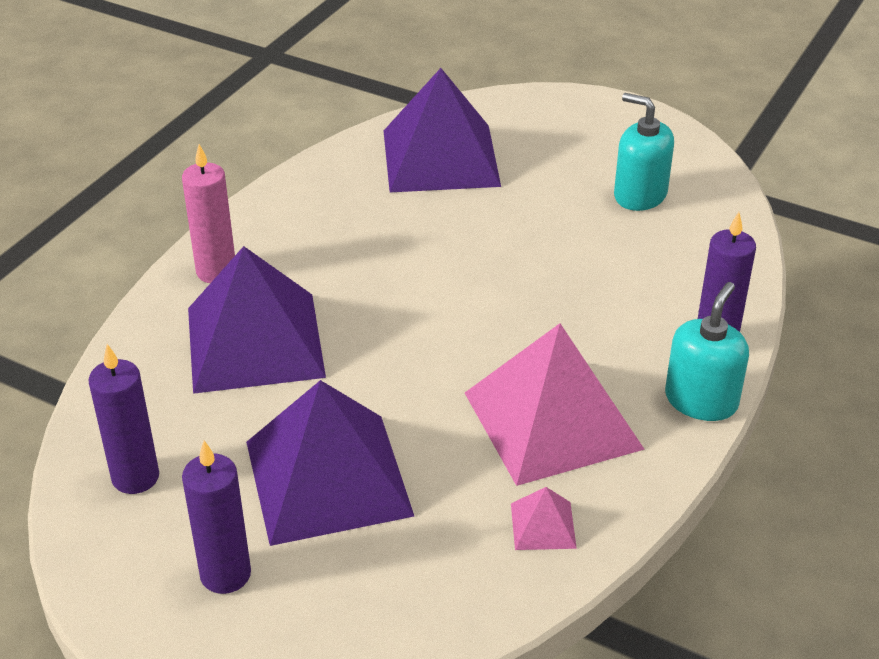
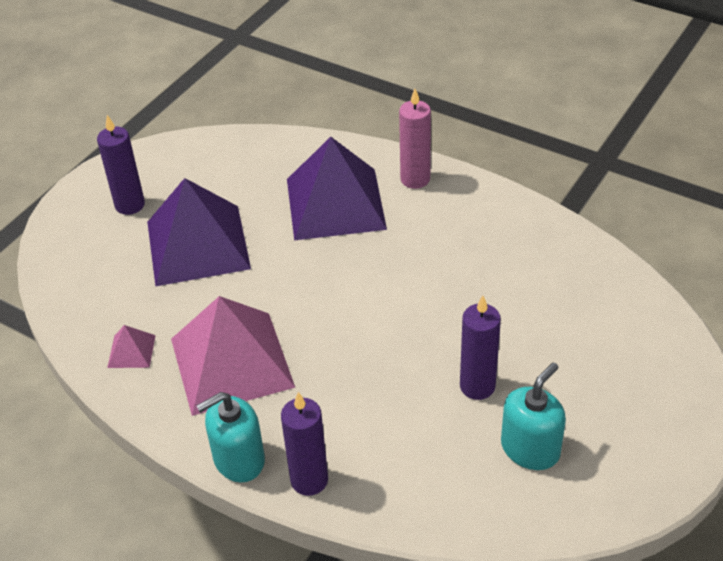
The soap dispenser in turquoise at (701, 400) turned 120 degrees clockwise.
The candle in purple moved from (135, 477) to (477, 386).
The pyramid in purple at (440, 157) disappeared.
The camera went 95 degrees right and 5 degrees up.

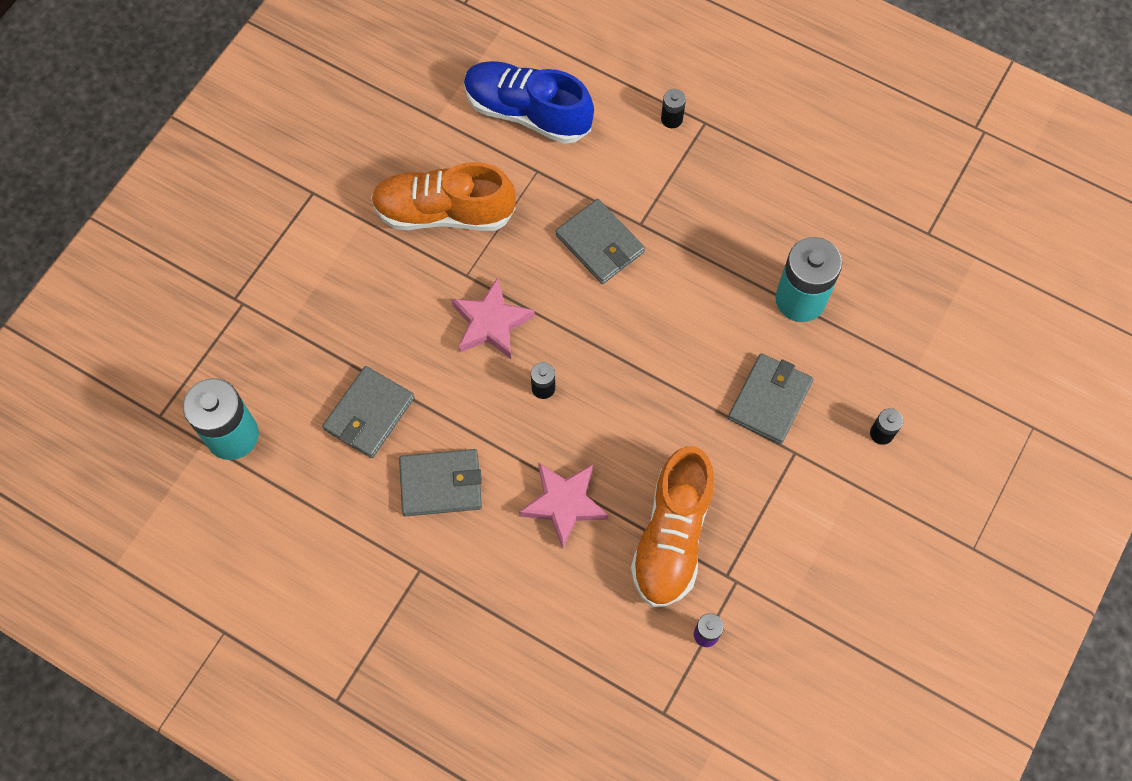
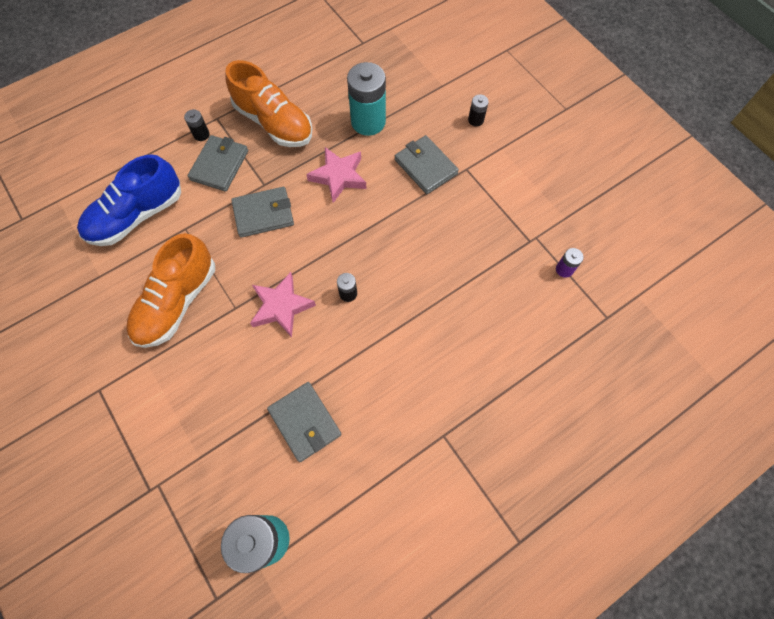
The wallet in grey moved from (441, 484) to (219, 165).
The shoe in orange moved from (672, 536) to (274, 123).
The star in pink moved from (564, 504) to (338, 176).
The camera went 65 degrees left and 0 degrees up.

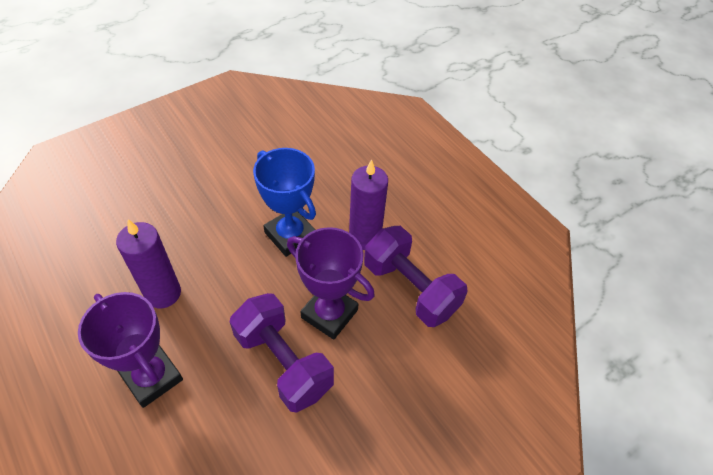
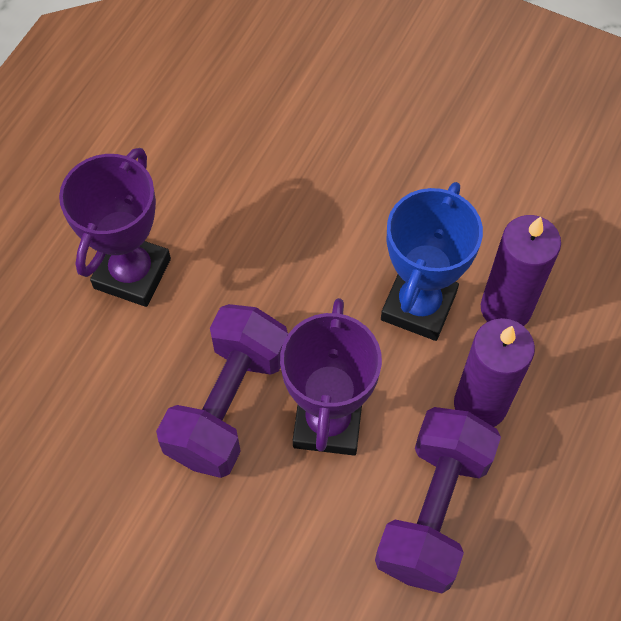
The candle in purple moved from (163, 293) to (506, 308).
The camera went 65 degrees right and 10 degrees up.

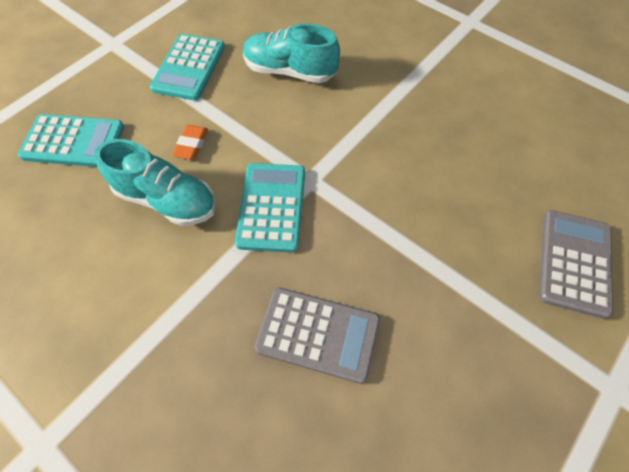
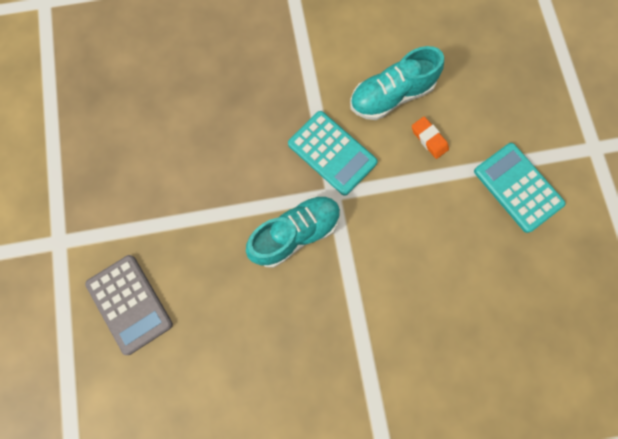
The shoe in turquoise moved from (290, 71) to (295, 233).
The calculator in turquoise at (74, 142) disappeared.
The calculator in grey at (318, 334) disappeared.
The camera went 130 degrees right and 15 degrees up.

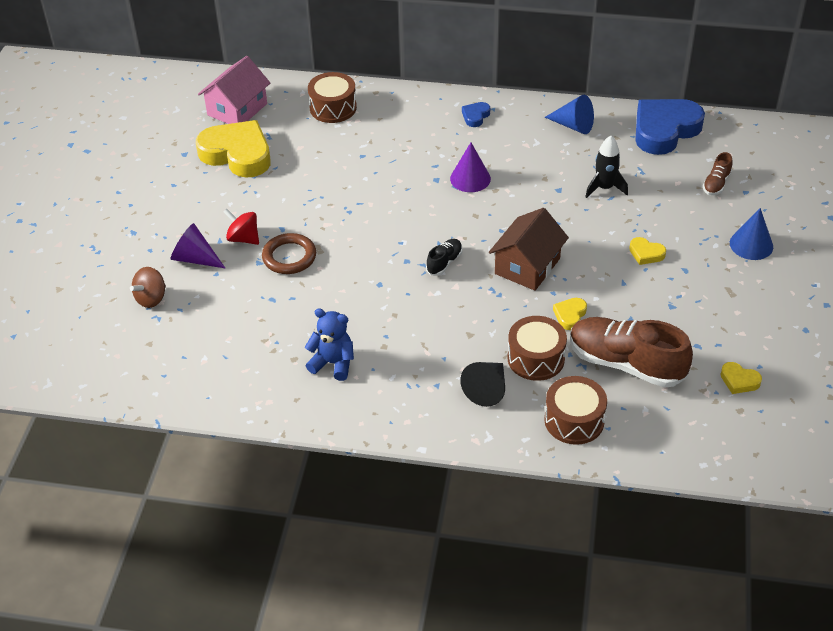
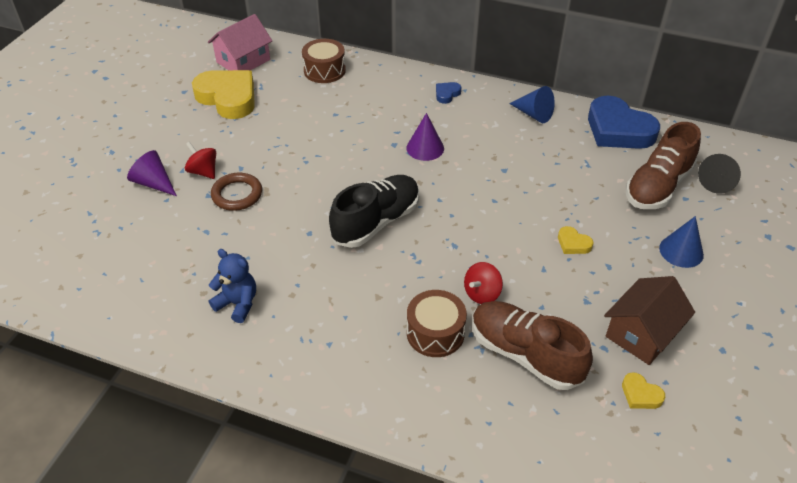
The shoe in black at (444, 262) changed to 2.19 times the size.
The heart in yellow at (570, 315) was replaced by the spinning top in red at (482, 294).
The heart in blue at (664, 130) turned 105 degrees counterclockwise.
The house in brown moved from (527, 266) to (642, 333).
The shoe in brown at (716, 184) changed to 2.19 times the size.
The cone in black moved from (487, 389) to (717, 181).
The spinning top in brown at (151, 298) disappeared.
The drum in brown at (574, 420) disappeared.
The rocket in black at (604, 188) disappeared.
The camera went 10 degrees right and 0 degrees up.

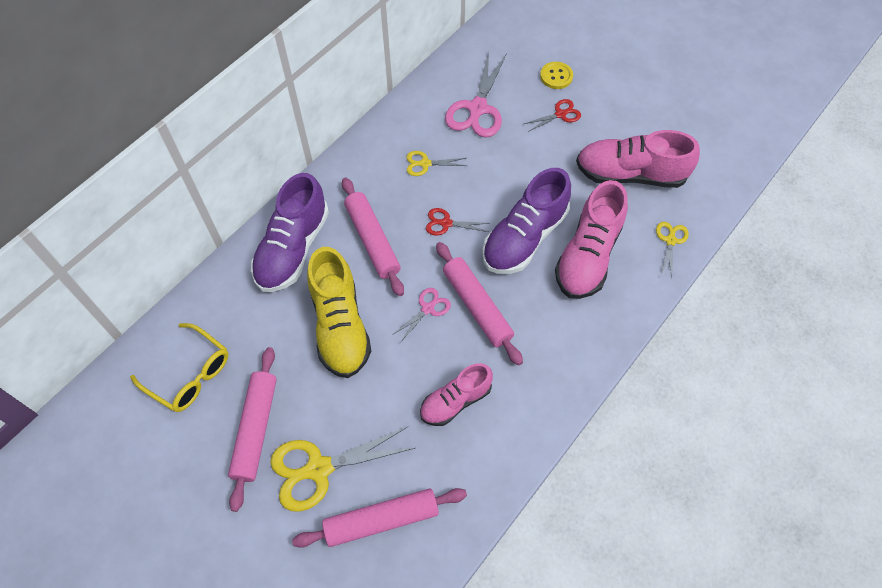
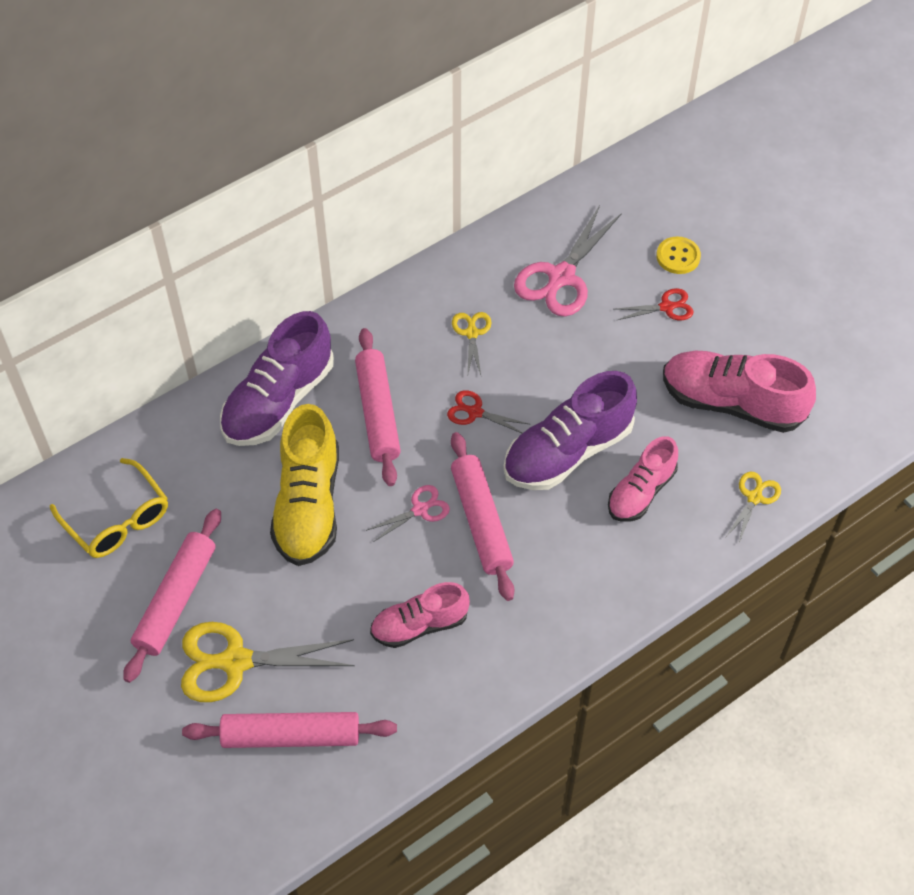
The scissors in yellow at (425, 164) turned 75 degrees clockwise.
The shoe in pink at (588, 256) changed to 0.62 times the size.
The camera went 15 degrees right and 5 degrees down.

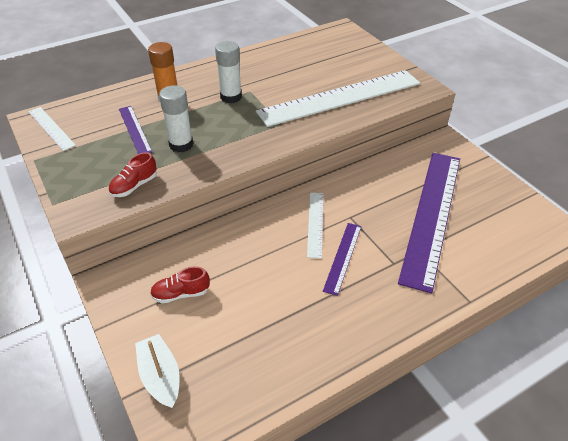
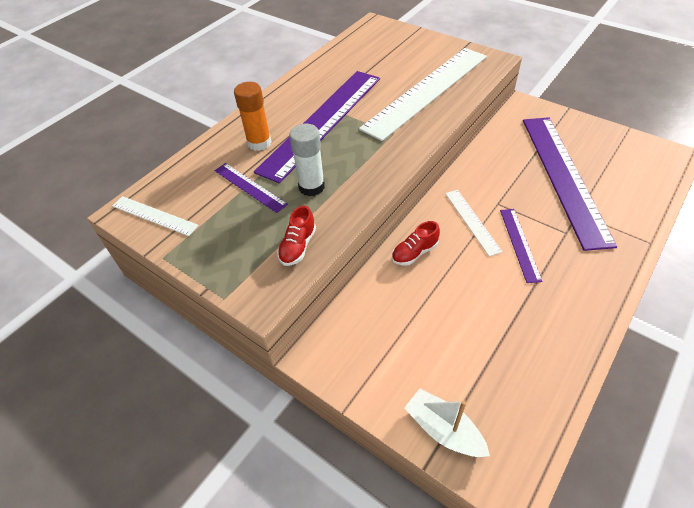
The glue stick in white at (231, 97) was replaced by the ruler in purple at (322, 122).
The shoe in red moved from (181, 294) to (414, 253).
The camera went 20 degrees left and 5 degrees up.

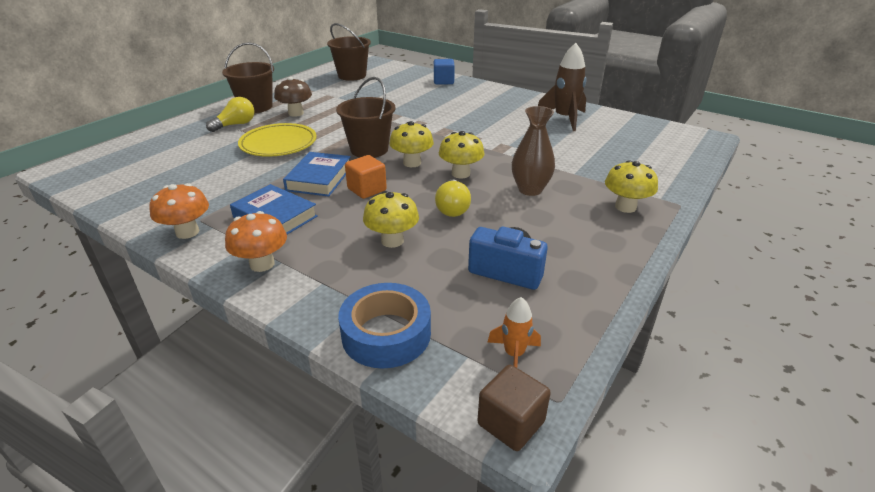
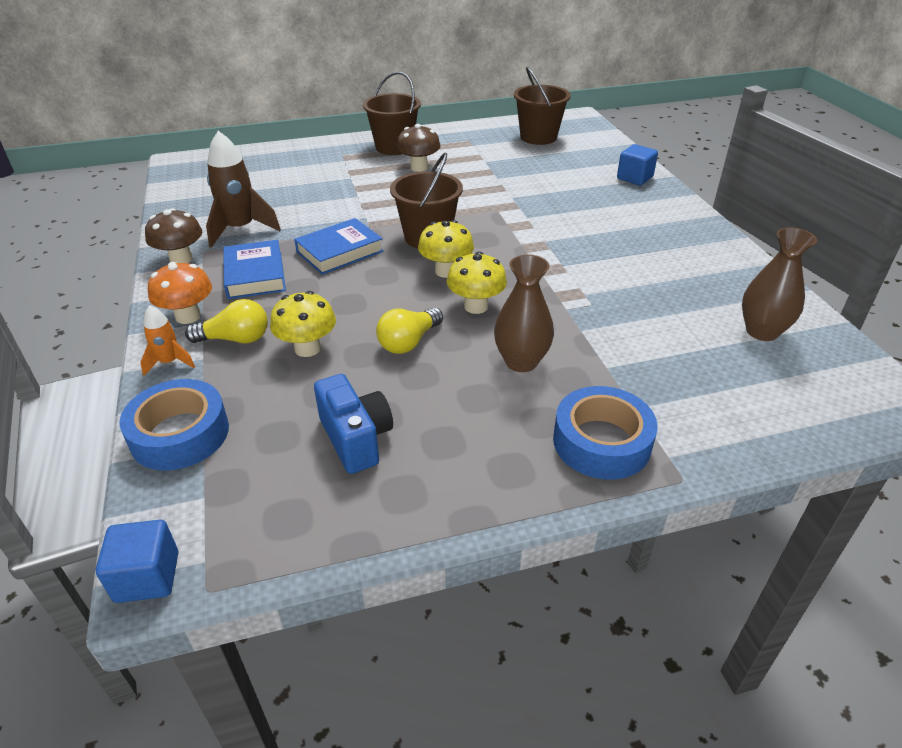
The cube in brown at (511, 423) became the cube in blue at (147, 577).
The rocket in orange moved from (514, 354) to (169, 362).
The mushroom in orange at (187, 232) became the mushroom in brown at (181, 259).
The light bulb in yellow moved from (235, 125) to (235, 339).
The rocket in brown moved from (564, 119) to (240, 229).
The mushroom in yellow at (625, 207) was replaced by the tape in blue at (601, 442).
The vase in brown at (762, 331) appeared.
The plate in yellow at (278, 144) disappeared.
The cube in orange at (367, 189) disappeared.
The camera went 40 degrees right and 5 degrees up.

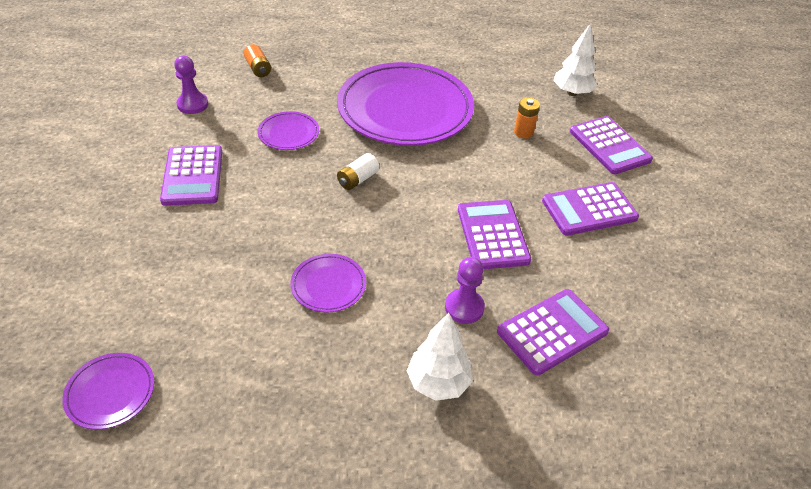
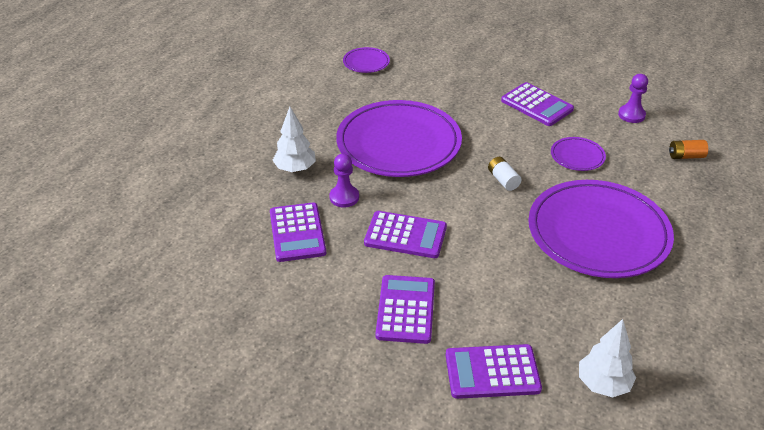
The plate in purple at (328, 285) changed to 2.34 times the size.
The calculator in purple at (193, 176) turned 150 degrees counterclockwise.
The battery in orange at (523, 132) disappeared.
The camera went 115 degrees right and 5 degrees down.

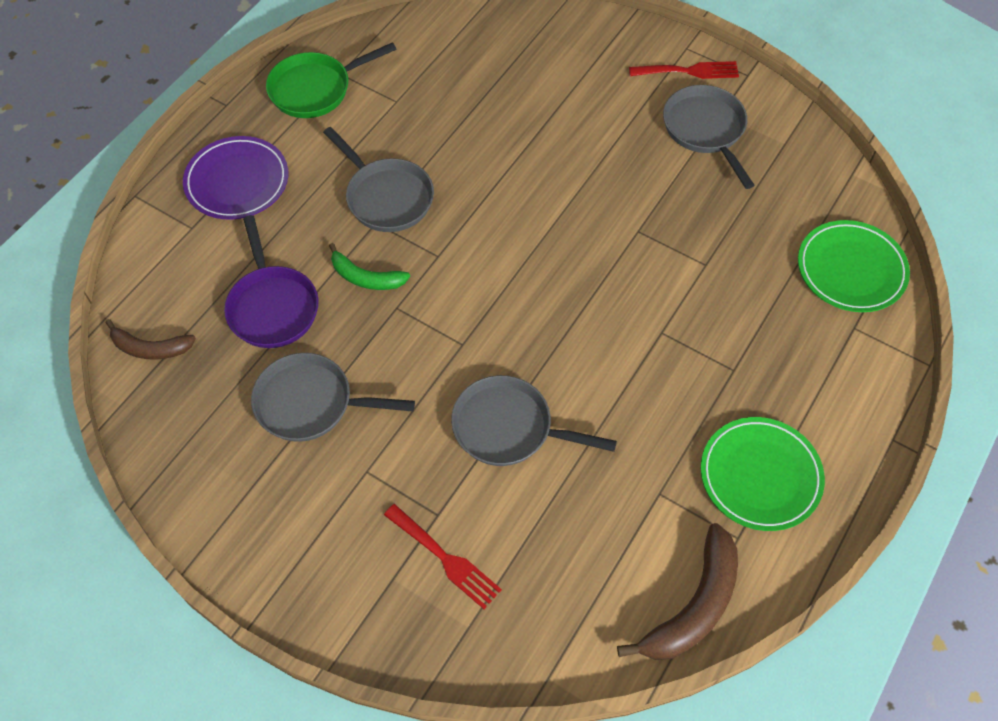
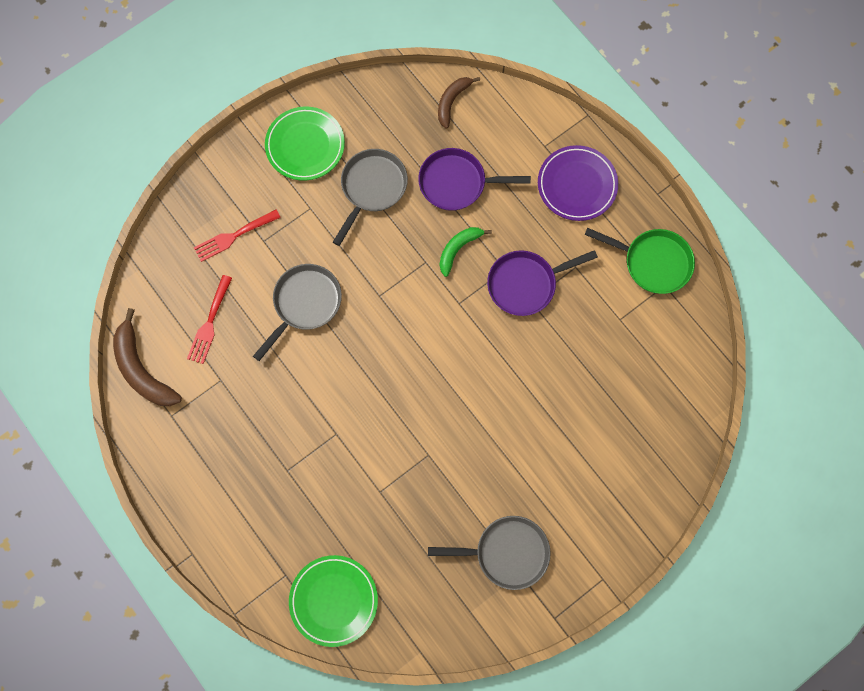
The fork in red moved from (689, 71) to (210, 323).
The plate in green moved from (760, 476) to (305, 145).
The pan in grey at (386, 197) became the pan in purple at (525, 284).
The pan in green at (315, 89) turned 120 degrees clockwise.
The camera went 110 degrees right and 15 degrees up.

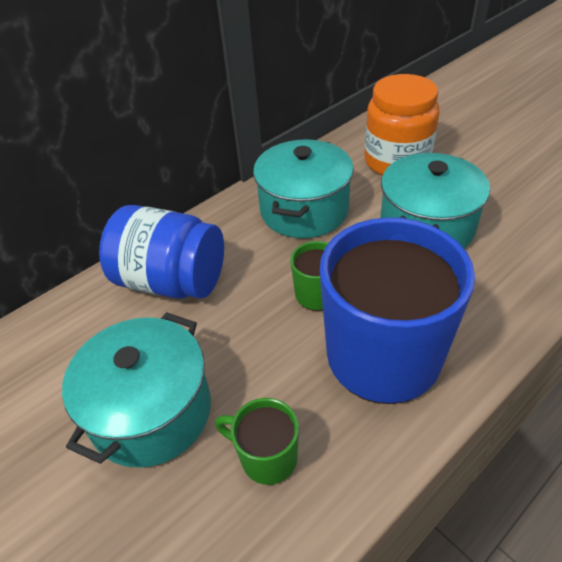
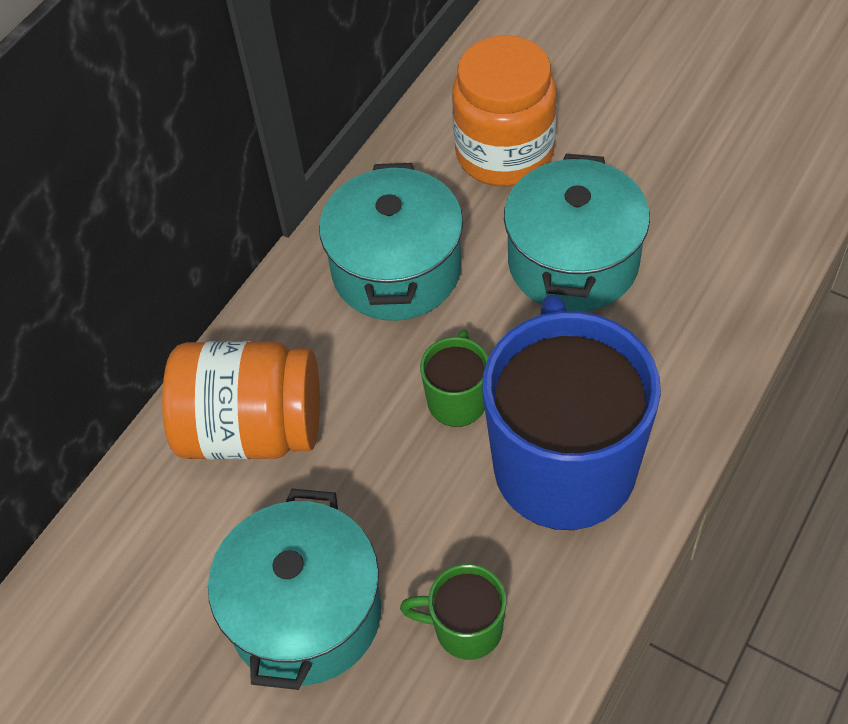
The jar in blue at (172, 281) became the jar in orange at (252, 429).
The camera went 15 degrees left and 10 degrees up.

